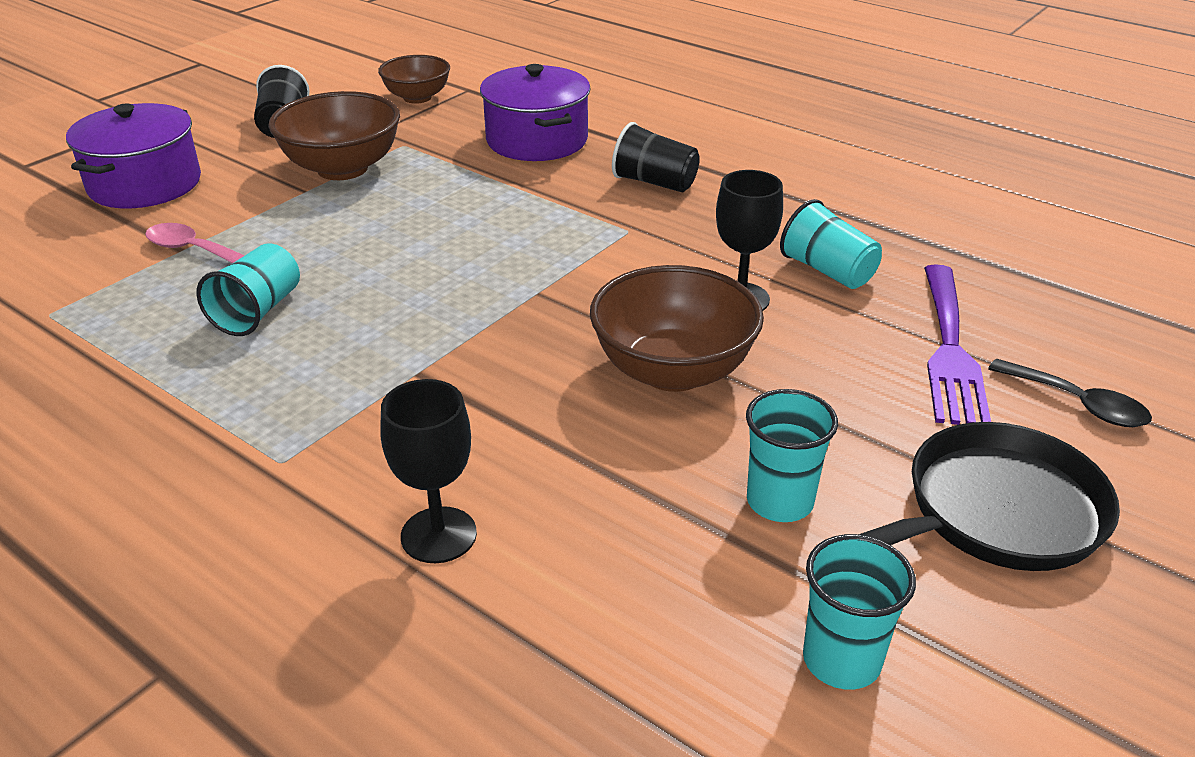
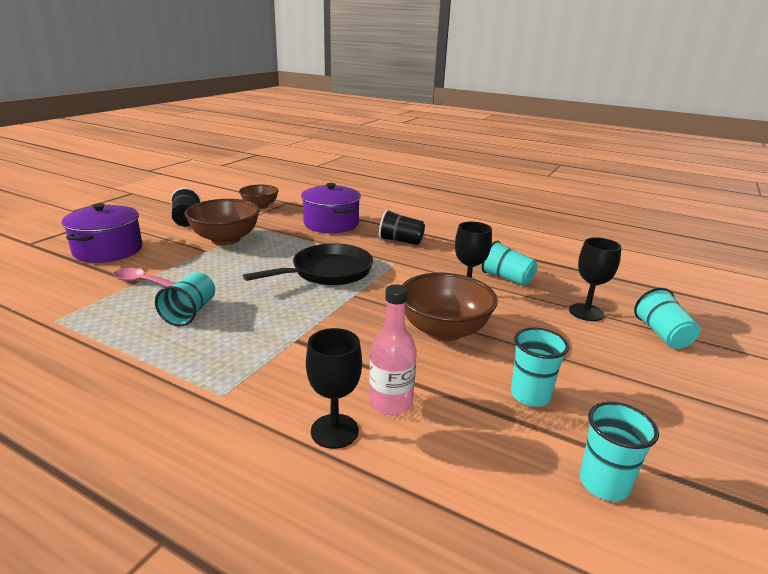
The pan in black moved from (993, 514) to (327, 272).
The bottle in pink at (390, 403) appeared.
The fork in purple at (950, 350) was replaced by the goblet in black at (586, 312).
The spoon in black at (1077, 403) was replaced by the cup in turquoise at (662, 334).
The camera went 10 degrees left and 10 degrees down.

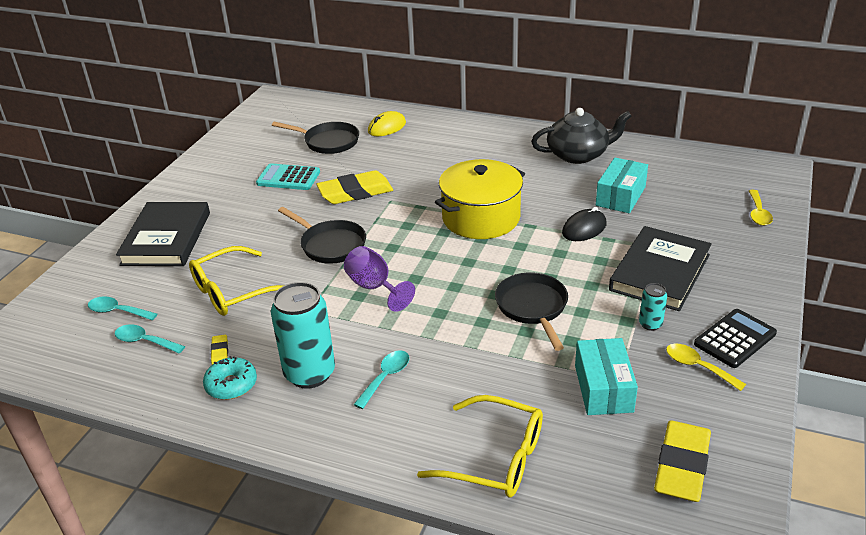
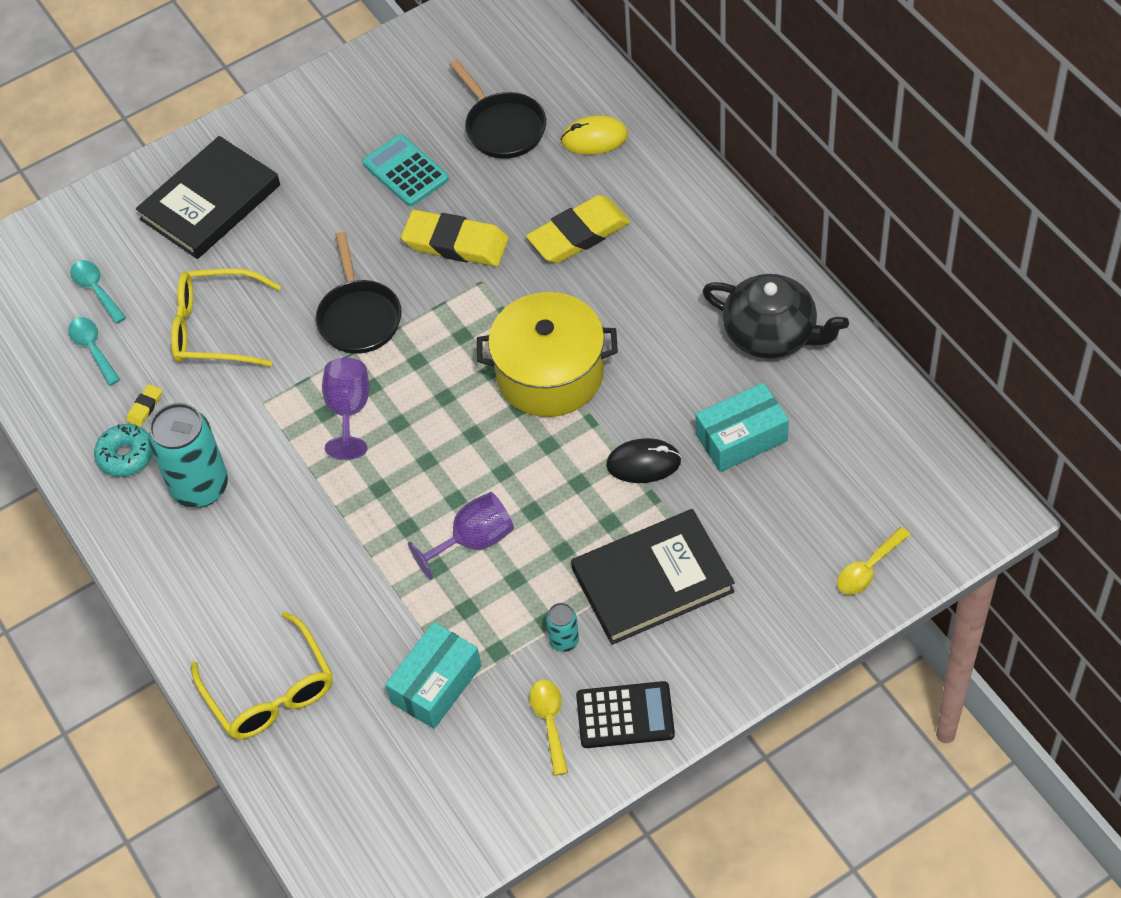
The pan in black at (533, 307) was replaced by the goblet in purple at (473, 541).
The eraser in yellow moved from (682, 466) to (579, 234).
The spoon in turquoise at (386, 377) disappeared.
The camera went 40 degrees right and 20 degrees up.

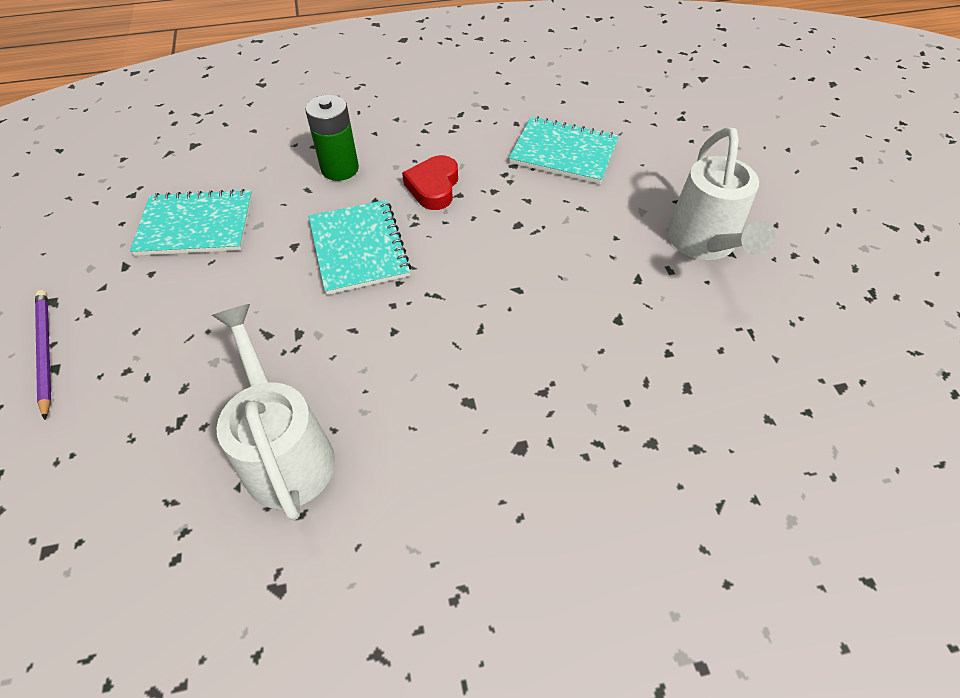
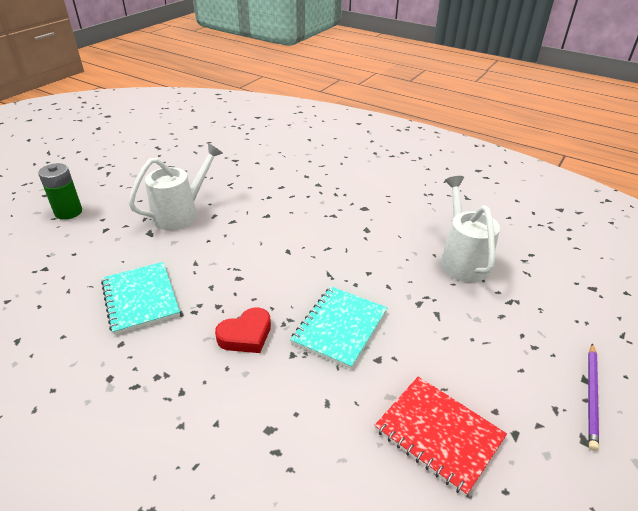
The battery in green moved from (340, 169) to (68, 212).
The notebook in turquoise at (196, 225) became the notebook in red at (438, 434).
The watering can in white at (286, 451) turned 150 degrees clockwise.
The camera went 135 degrees left and 15 degrees down.

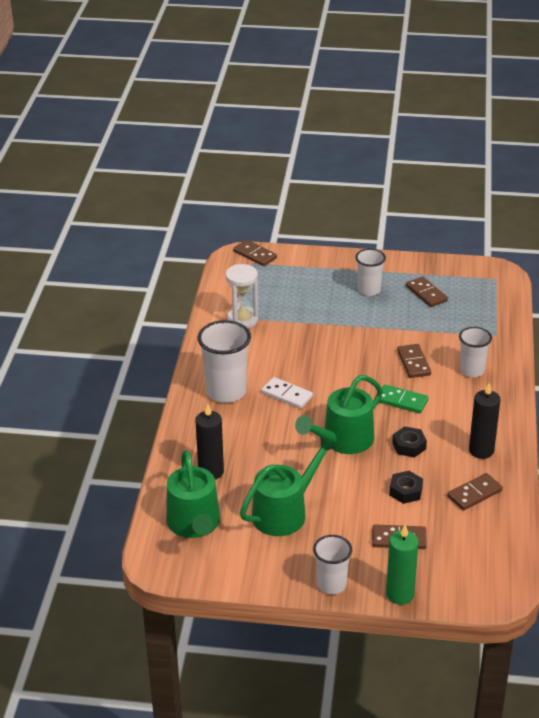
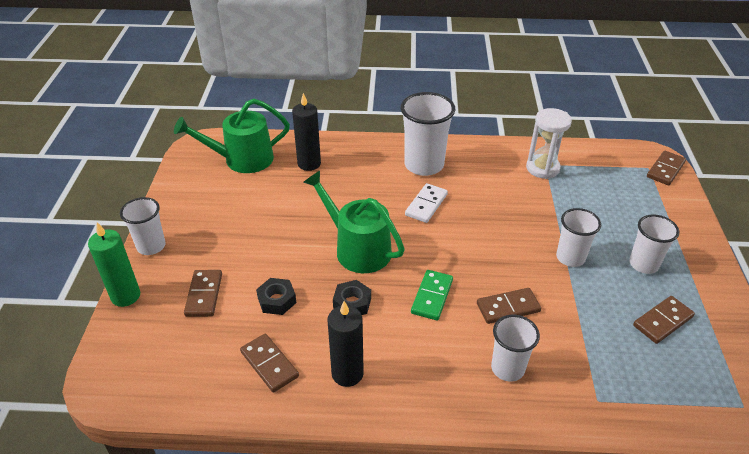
The cup in white at (570, 257) appeared.
The watering can in green at (284, 512) disappeared.
The camera went 85 degrees right and 5 degrees up.

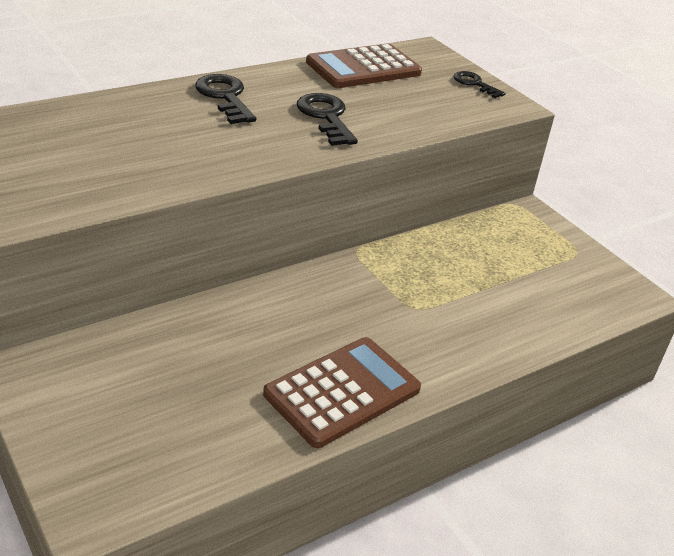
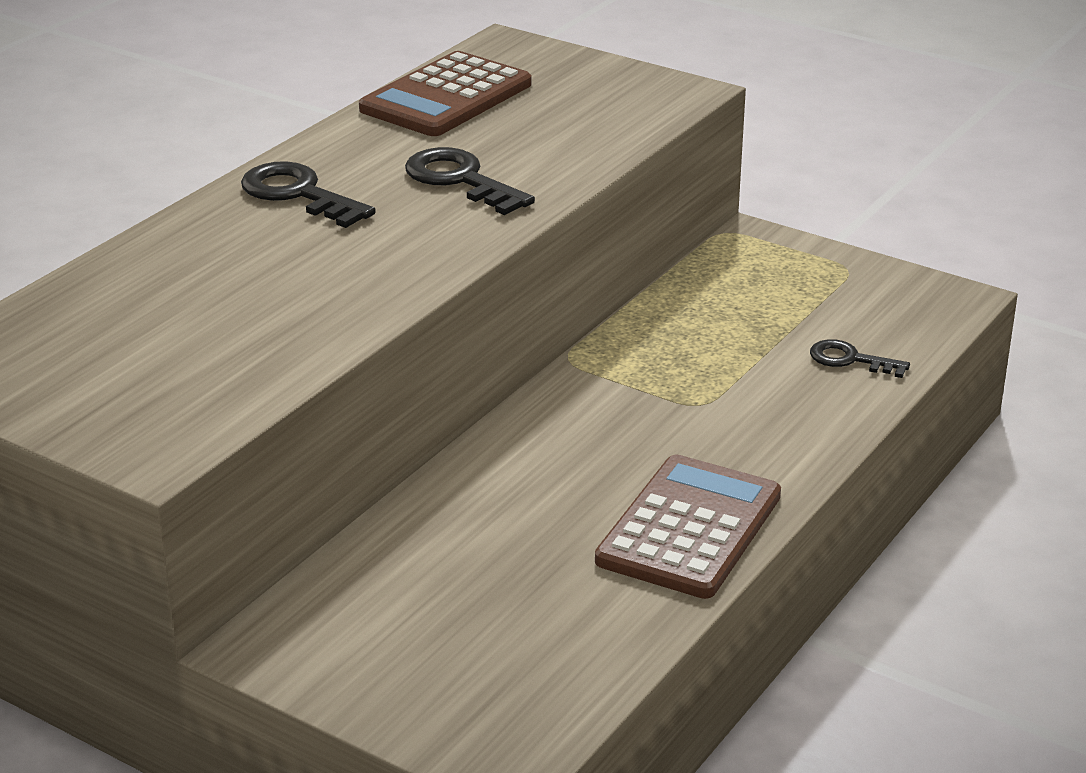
The key in black moved from (474, 84) to (850, 360).
The camera went 20 degrees left and 5 degrees down.

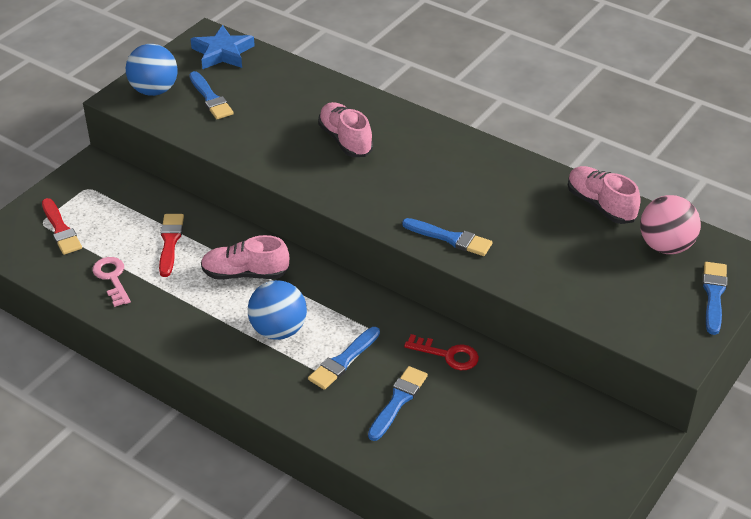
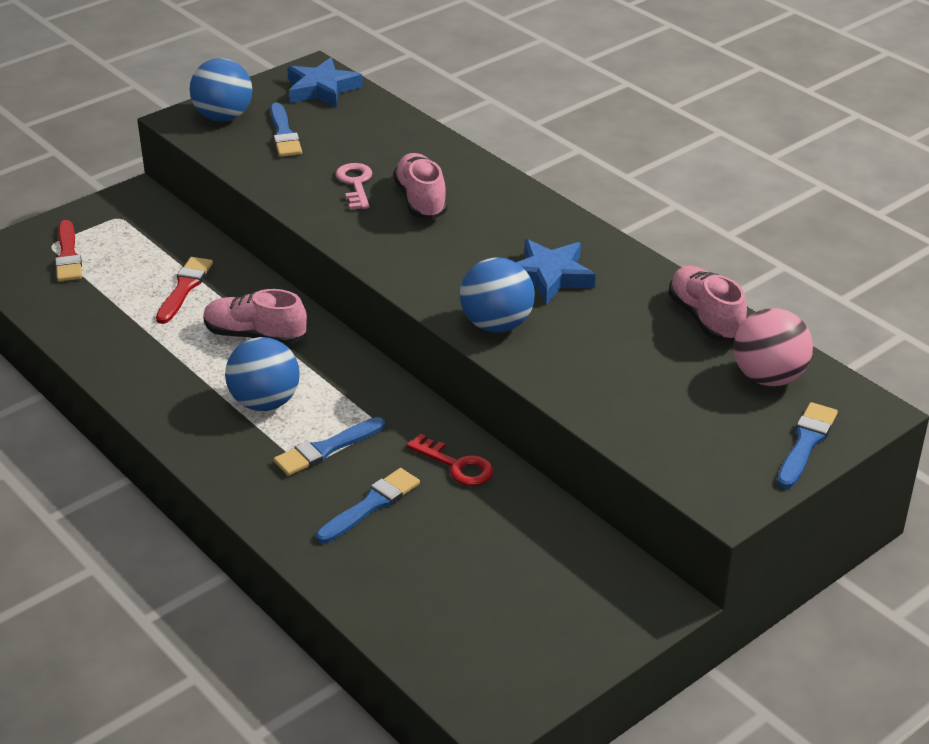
The key in pink moved from (112, 278) to (355, 184).
The brush in blue at (450, 238) was replaced by the ball in blue at (496, 325).
The star in blue at (549, 276) appeared.
The camera went 15 degrees right and 5 degrees down.

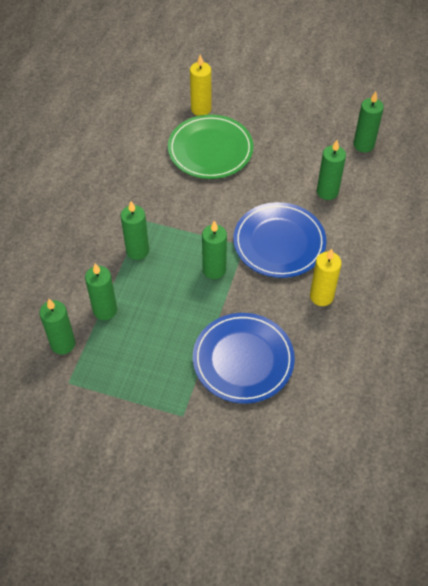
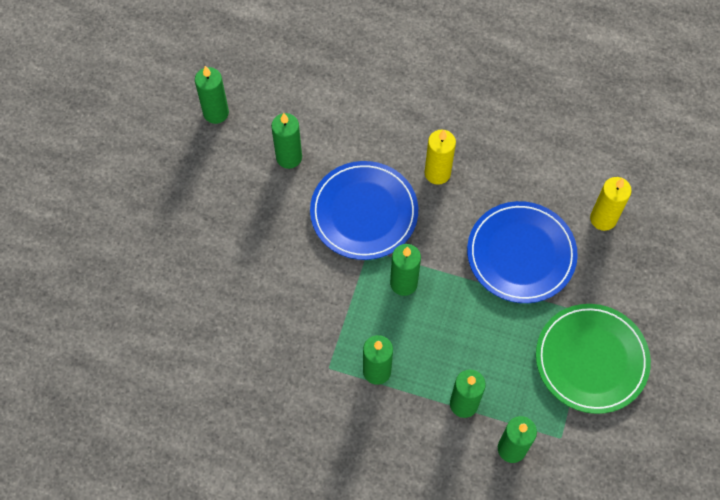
The plate in green moved from (210, 150) to (591, 360).
The candle in yellow moved from (201, 109) to (603, 219).
The camera went 90 degrees left and 10 degrees up.

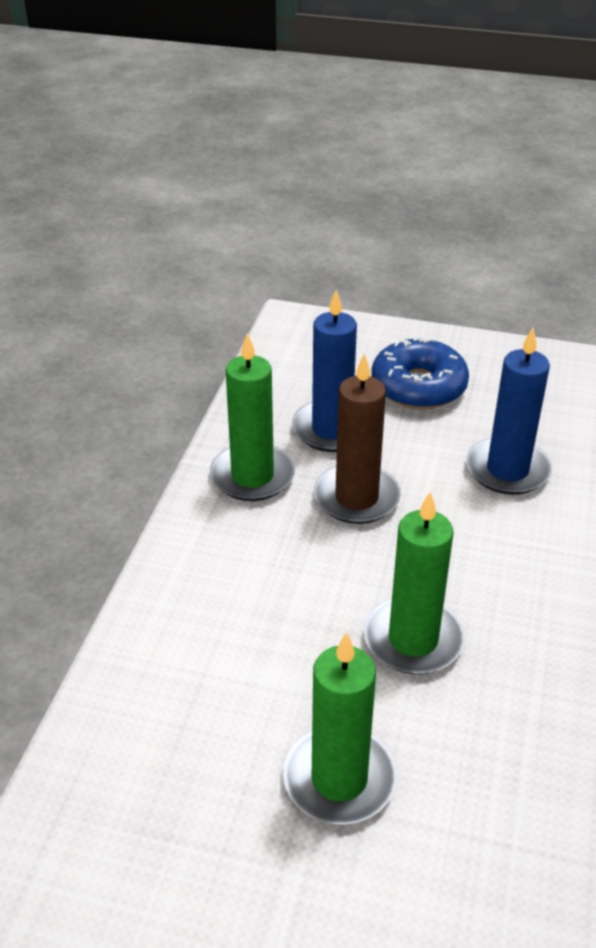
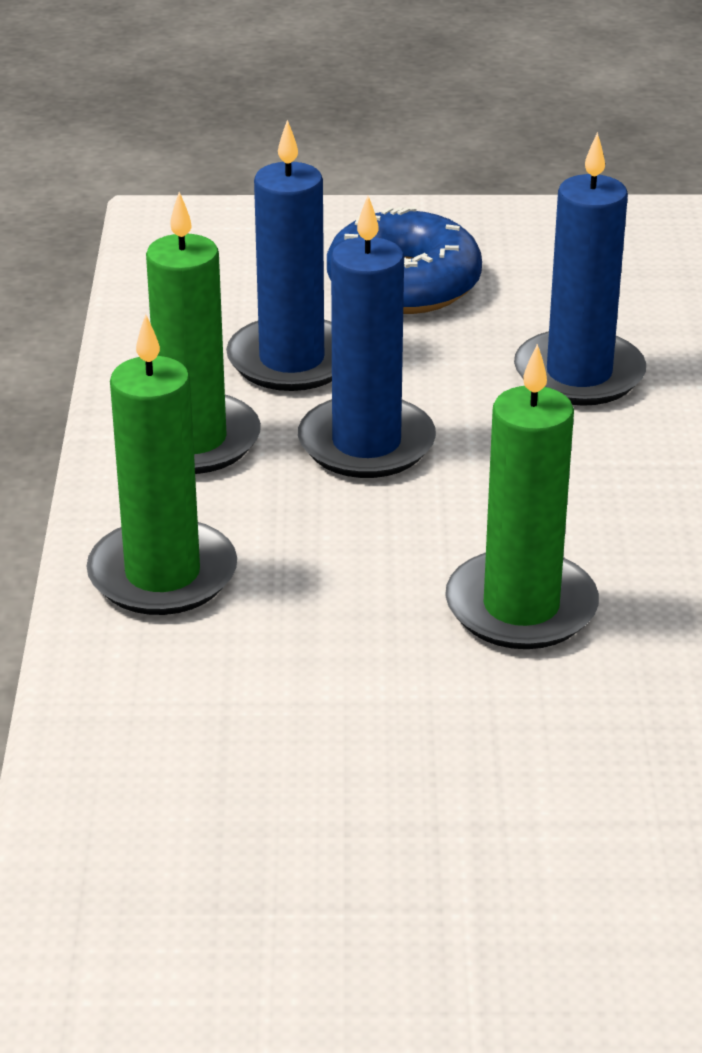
The candle in green moved from (339, 779) to (162, 574).
The candle in brown at (356, 498) became the candle in blue at (366, 444).
The camera went 15 degrees left and 5 degrees down.

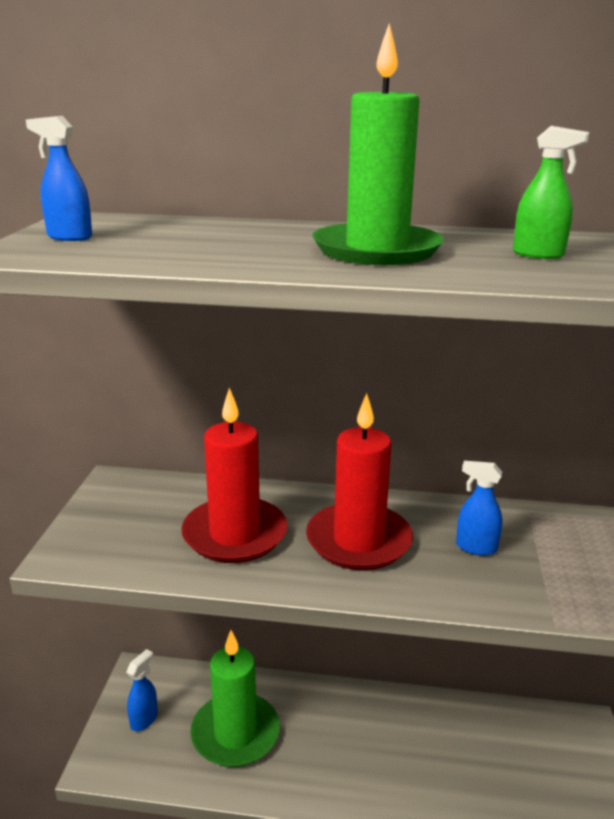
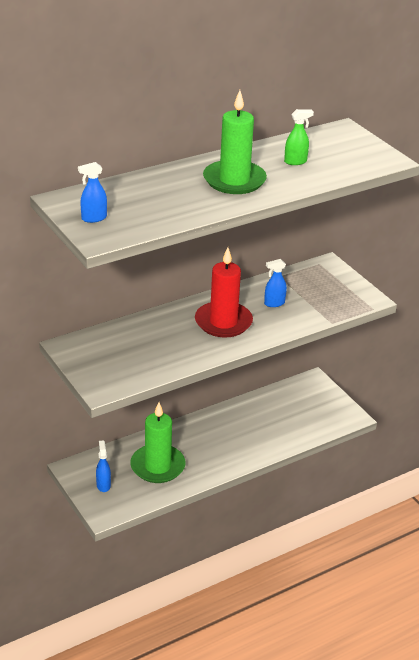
The candle in red at (235, 534) disappeared.
The camera went 40 degrees left and 10 degrees up.

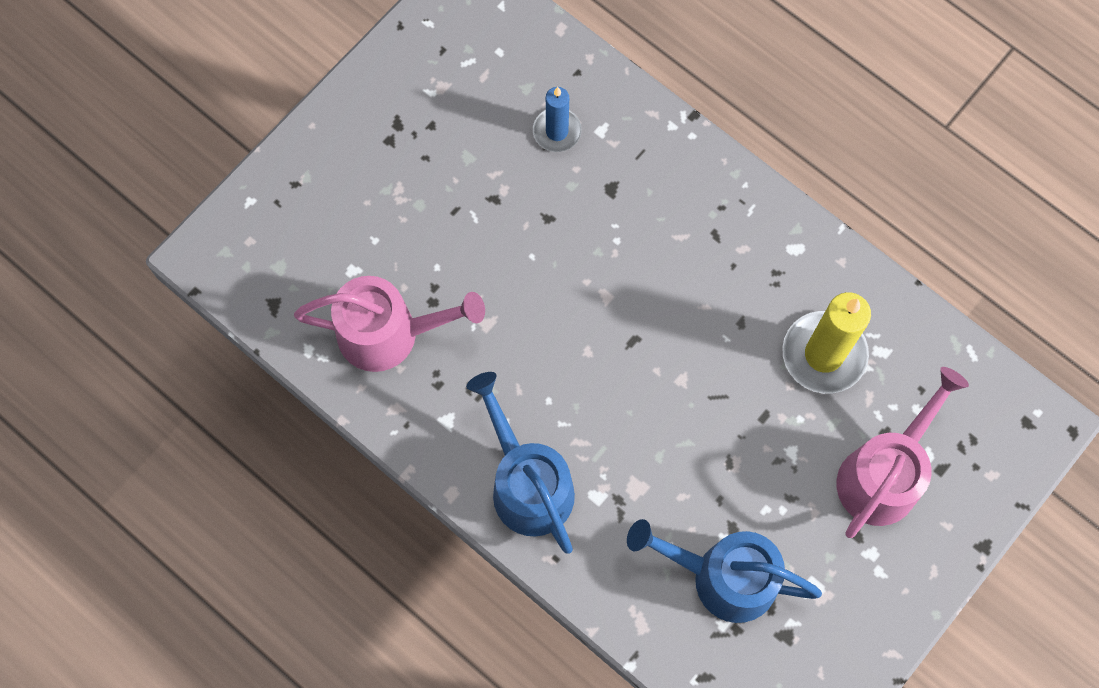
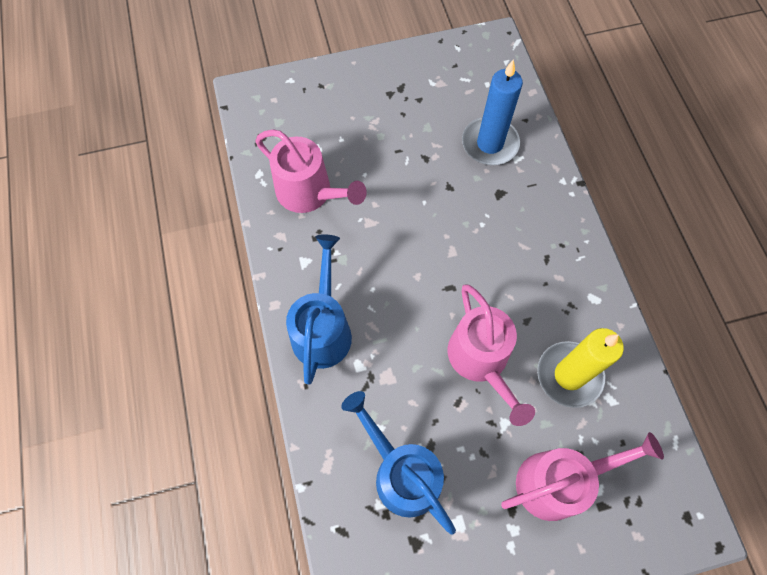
The watering can in pink at (481, 361) appeared.
The candle in blue at (557, 131) changed to 1.68 times the size.
The camera went 35 degrees right and 5 degrees down.

